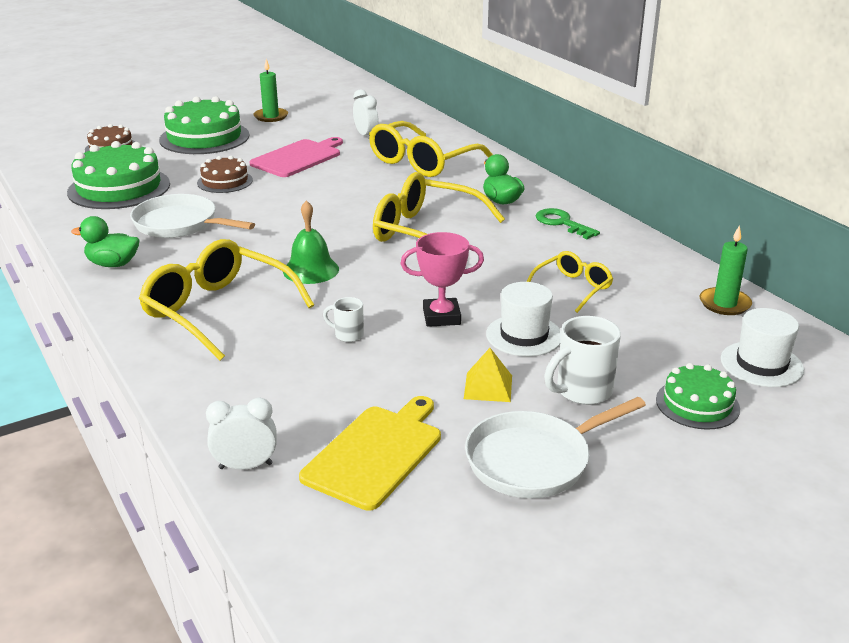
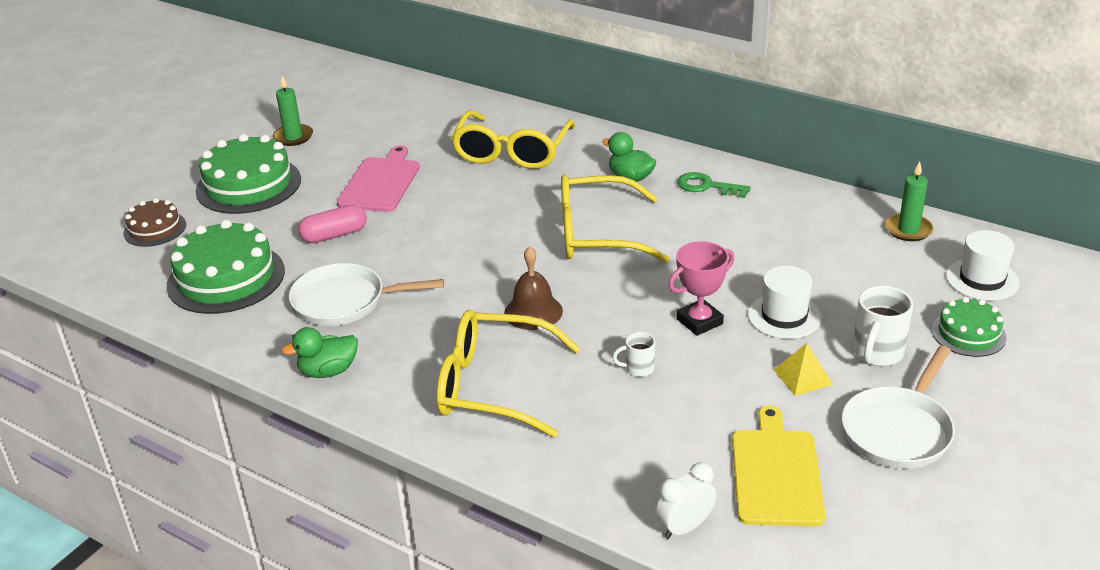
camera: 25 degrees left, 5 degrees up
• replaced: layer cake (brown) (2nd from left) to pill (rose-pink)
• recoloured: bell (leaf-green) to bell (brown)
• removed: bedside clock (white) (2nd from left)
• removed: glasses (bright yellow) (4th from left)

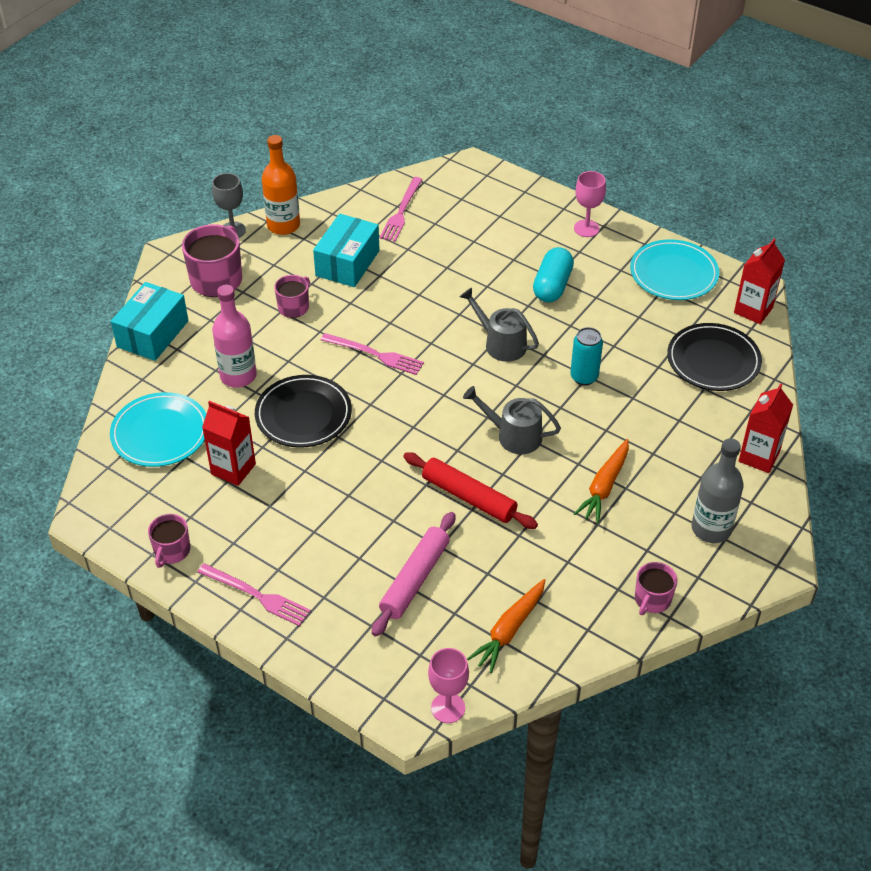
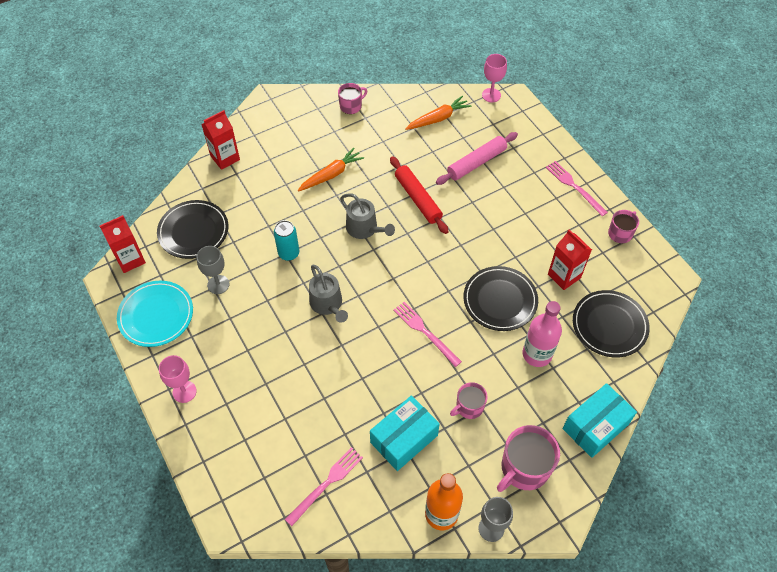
camera: 155 degrees left, 10 degrees up
• added: chalice (gray) (1st from left)
• recoloured: flat dish (aqua) (1st from left) to flat dish (ebony) (3rd from left)
• removed: pill (aqua)
• removed: bottle (gray)

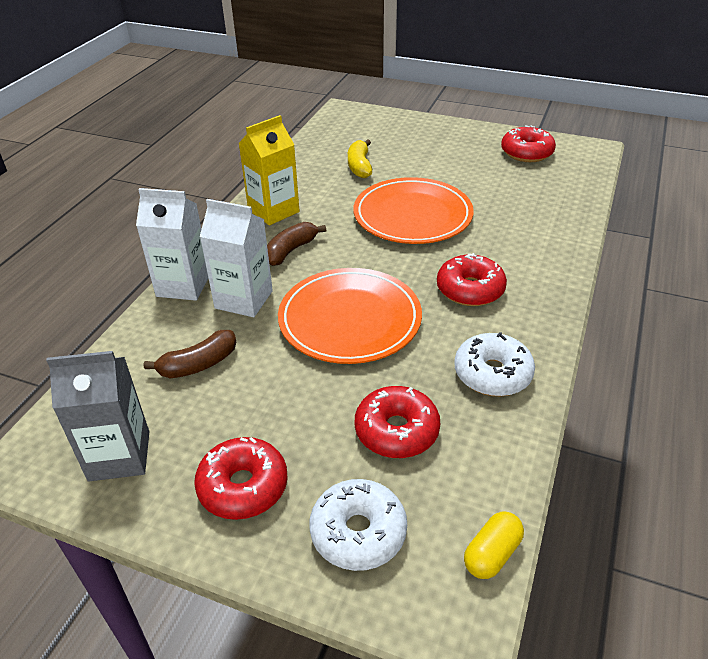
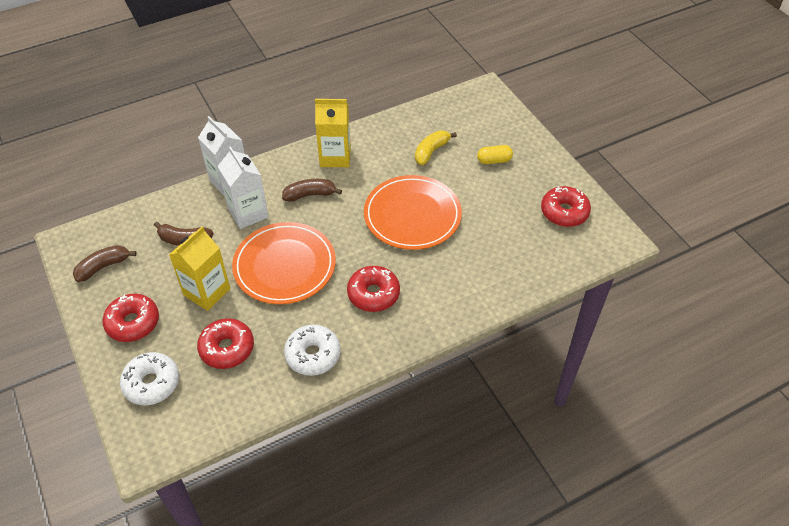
camera: 40 degrees right, 10 degrees up
• replaced: carton (gray) to banana fruit (brown) (1st from left)
• added: carton (bright yellow) (1st from left)
• moved: pill (bright yellow)

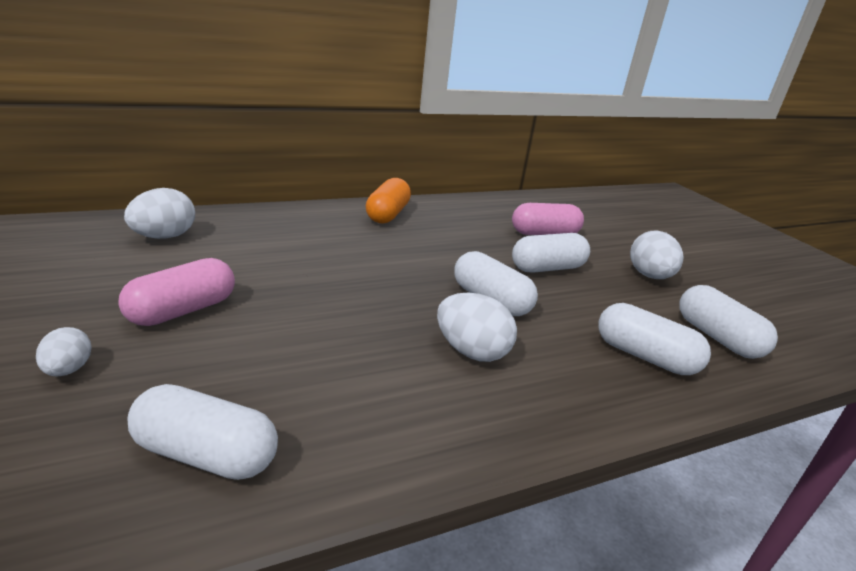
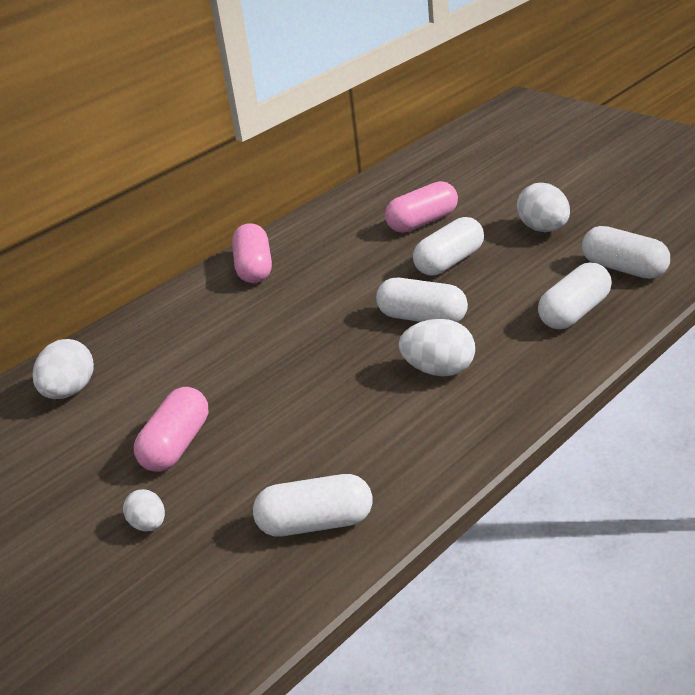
camera: 15 degrees left, 5 degrees up
• recoloured: pill (orange-coloured) to pill (rose-pink) (2nd from left)
• turned: pill (white) (4th from left) 60 degrees counterclockwise

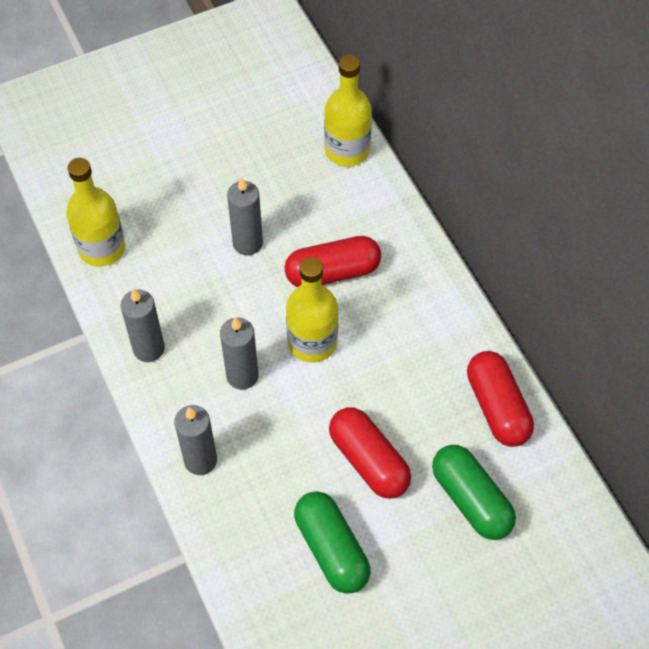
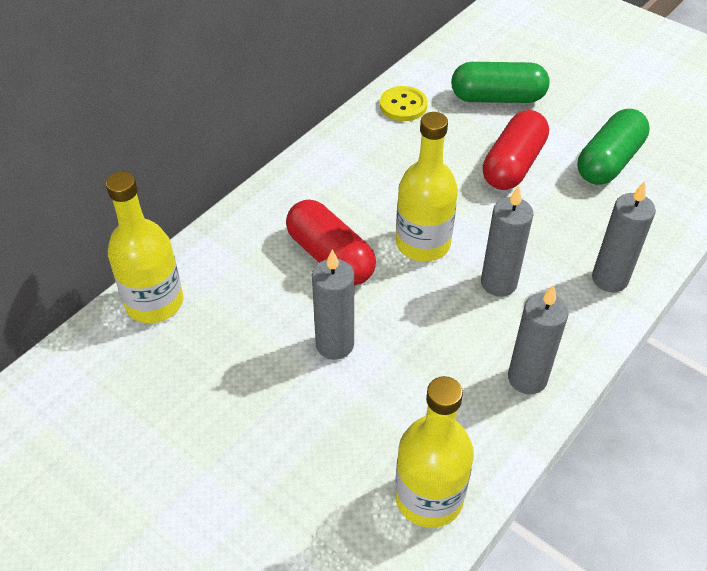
camera: 115 degrees left, 10 degrees down
• replaced: pill (scarlet) (3rd from left) to sewing button (bright yellow)
• turned: pill (leaf-green) (2nd from left in the first image) 60 degrees clockwise

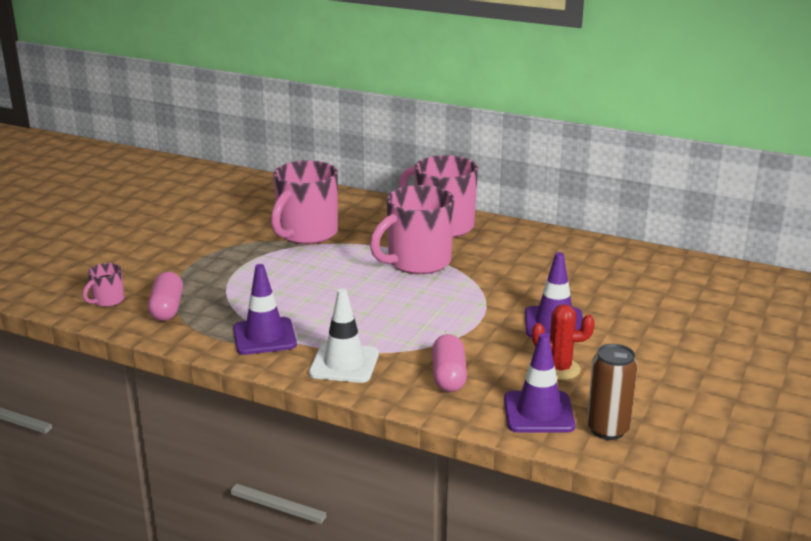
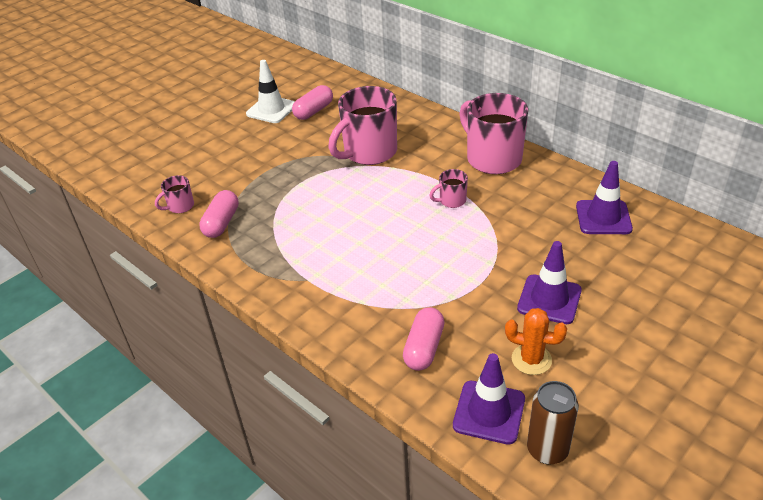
camera: 20 degrees right, 15 degrees up
• moved: traffic cone (white)
• added: pill (rose-pink) (2nd from left)
• resized: coffee mug (rose-pink) (3rd from left) x0.46
• recoloured: prickly plant (scarlet) to prickly plant (orange-coloured)
• moved: traffic cone (royal purple) (1st from left in the first image) to traffic cone (royal purple) (3rd from left)

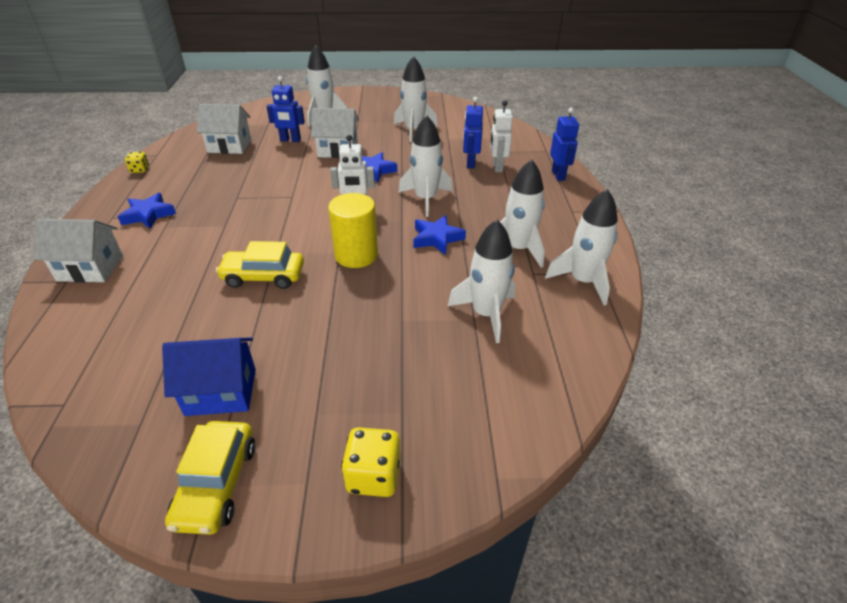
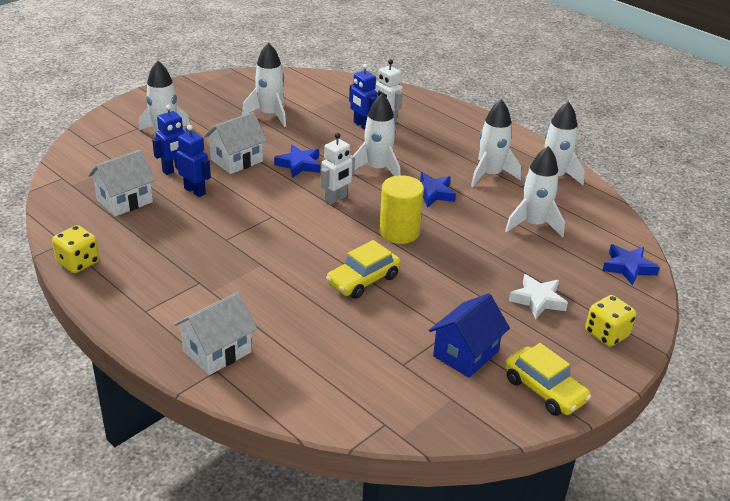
camera: 45 degrees left, 5 degrees down
• resized: game die (bright yellow) (1st from left) x1.66
• moved: robot figure (royal blue) (3rd from left in the first image) to robot figure (royal blue) (2nd from left)
• added: five-pointed star (white)
• moved: five-pointed star (royal blue) (1st from left in the first image) to five-pointed star (royal blue) (3rd from left)

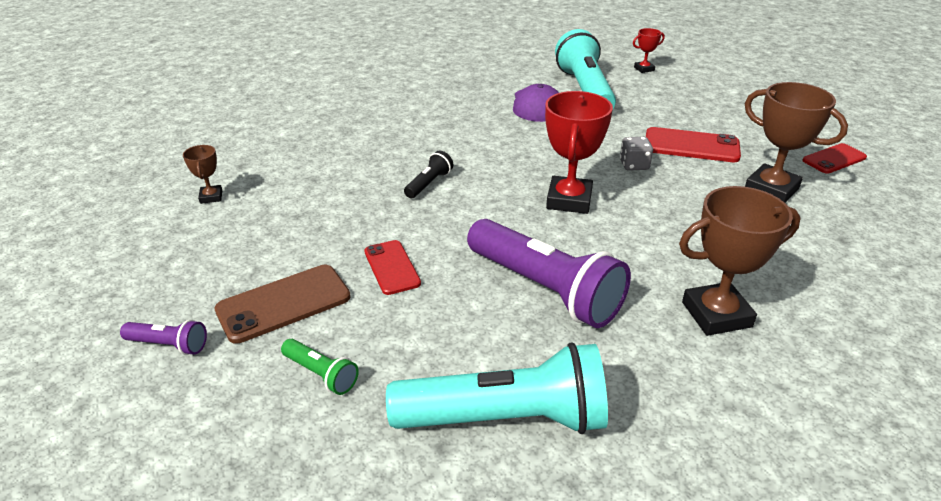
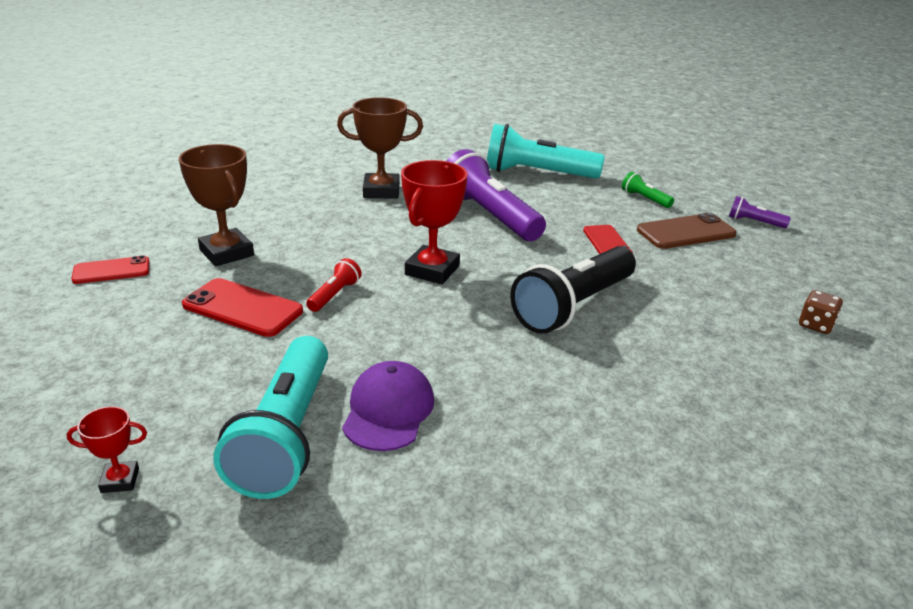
camera: 170 degrees left, 5 degrees down
• replaced: game die (gray) to flashlight (scarlet)
• resized: flashlight (ebony) x2.25
• replaced: trophy (brown) (1st from left) to game die (brown)

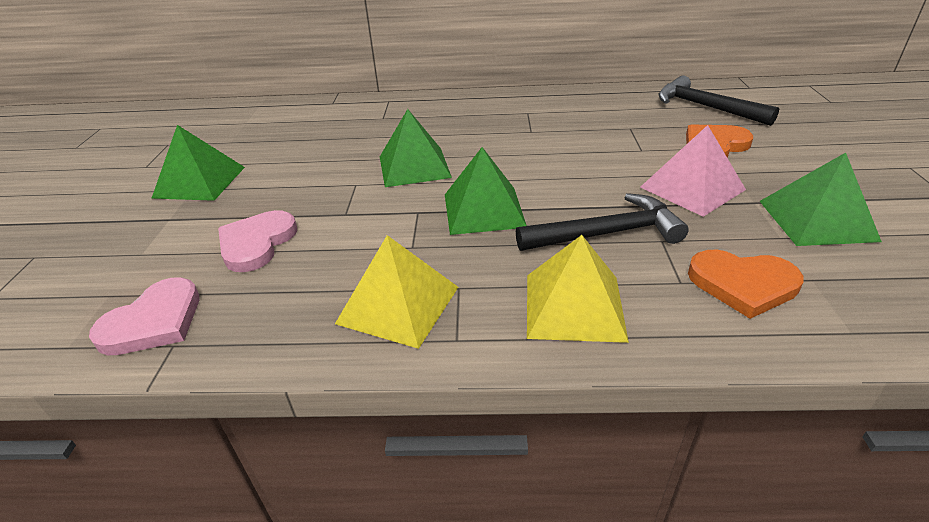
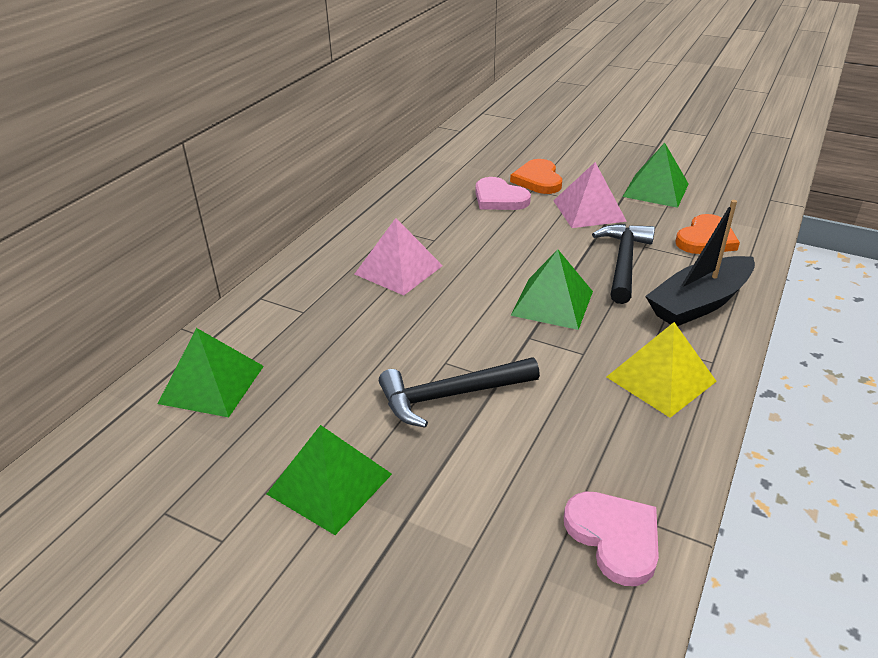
camera: 65 degrees left, 0 degrees up
• moved: solid pyramid (leaf-green) (2nd from left in the first image) to solid pyramid (leaf-green) (1st from left)
• added: solid pyramid (rose-pink) (1st from left)
• moved: carpenter's hammer (ebony) (2nd from left in the first image) to carpenter's hammer (ebony) (1st from left)
• moved: love heart (rose-pink) (2nd from left in the first image) to love heart (rose-pink) (1st from left)
• replaced: solid pyramid (bright yellow) (2nd from left) to toy boat (ebony)

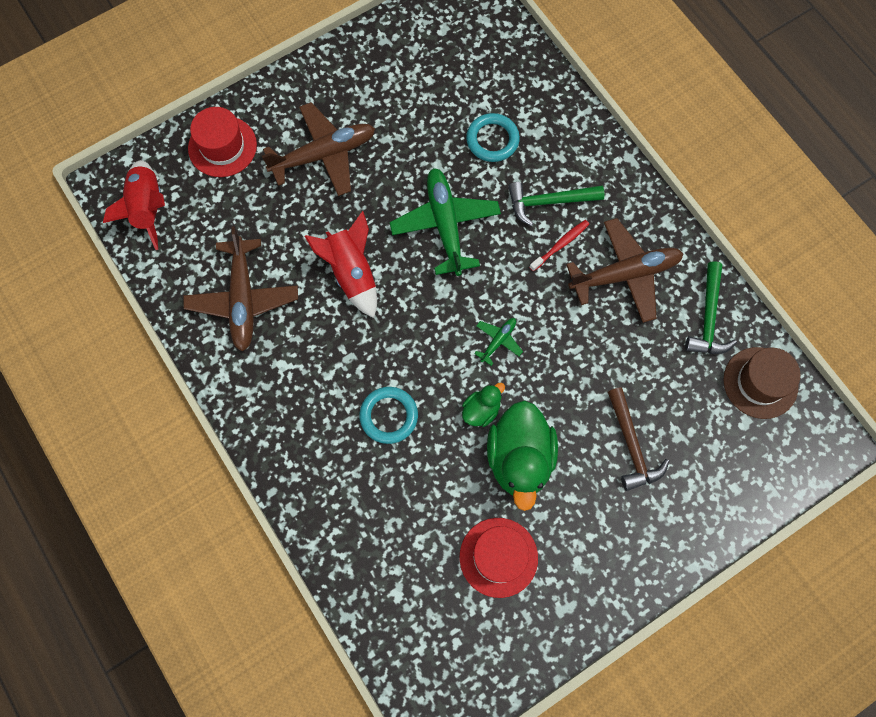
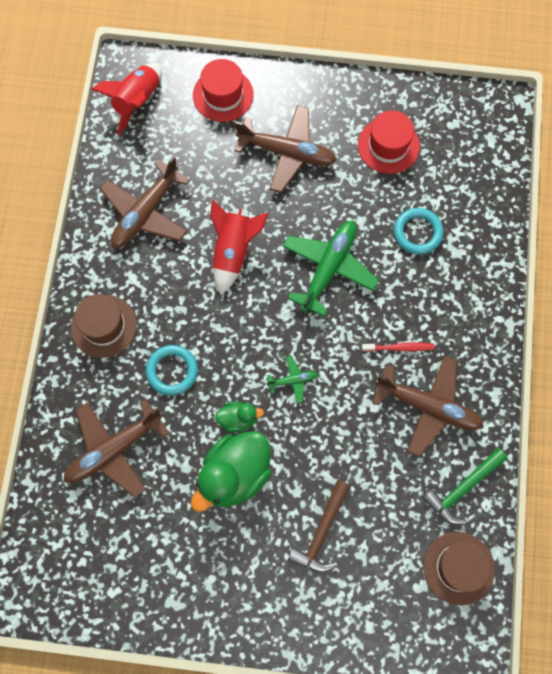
camera: 40 degrees right, 0 degrees up
• added: plane (brown) (1st from left)
• added: top hat (brown) (1st from left)
• moved: top hat (scarlet) (2nd from left)
• removed: carpenter's hammer (leaf-green) (1st from left)

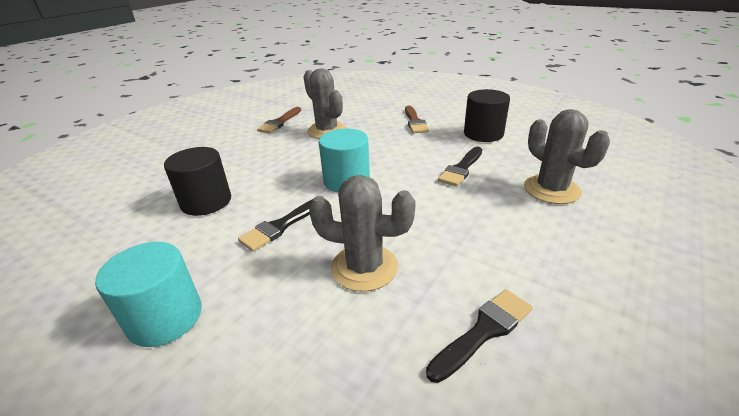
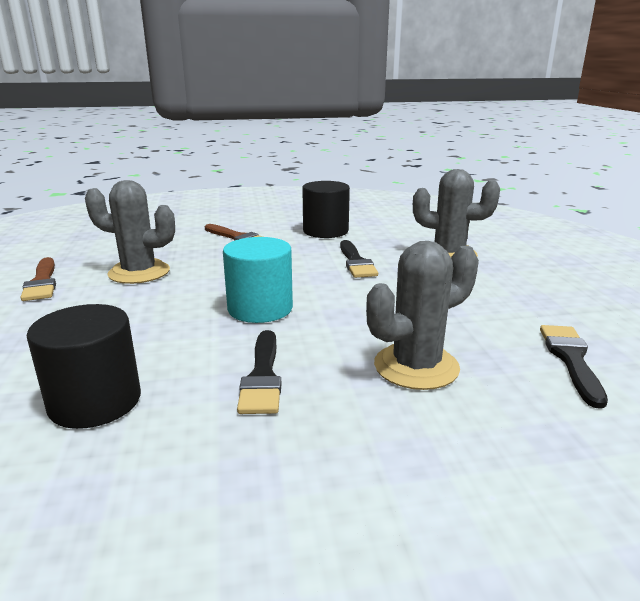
camera: 45 degrees left, 10 degrees down
• removed: cylinder shape (aqua) (1st from left)

